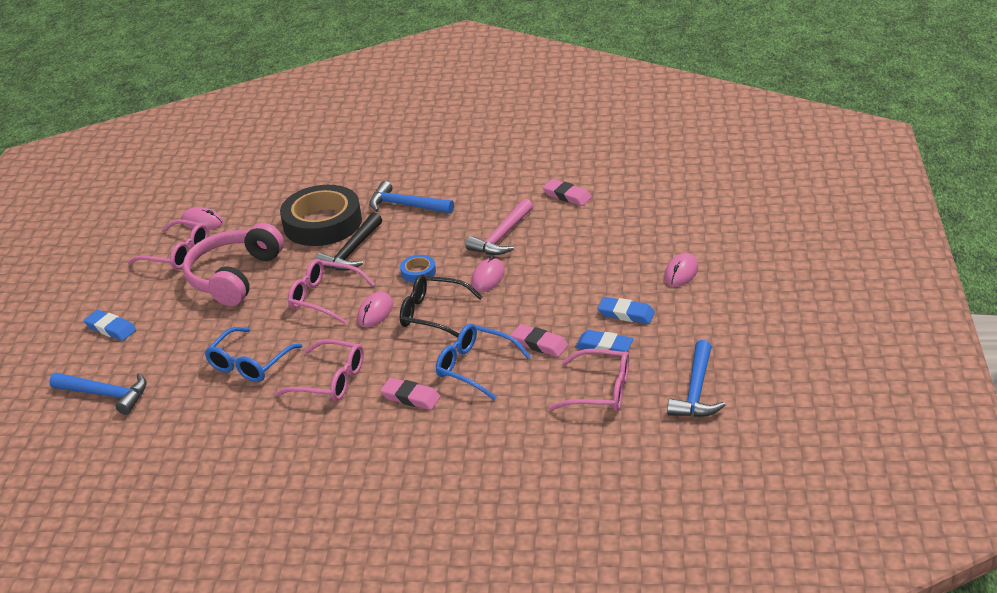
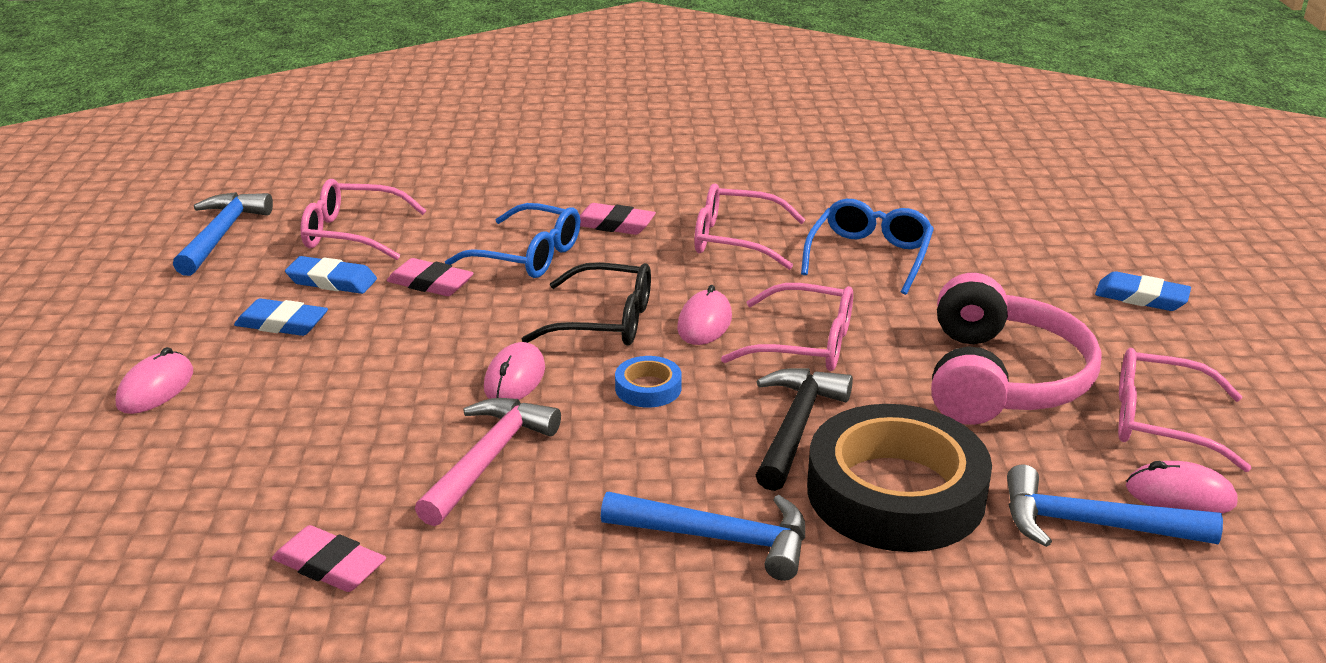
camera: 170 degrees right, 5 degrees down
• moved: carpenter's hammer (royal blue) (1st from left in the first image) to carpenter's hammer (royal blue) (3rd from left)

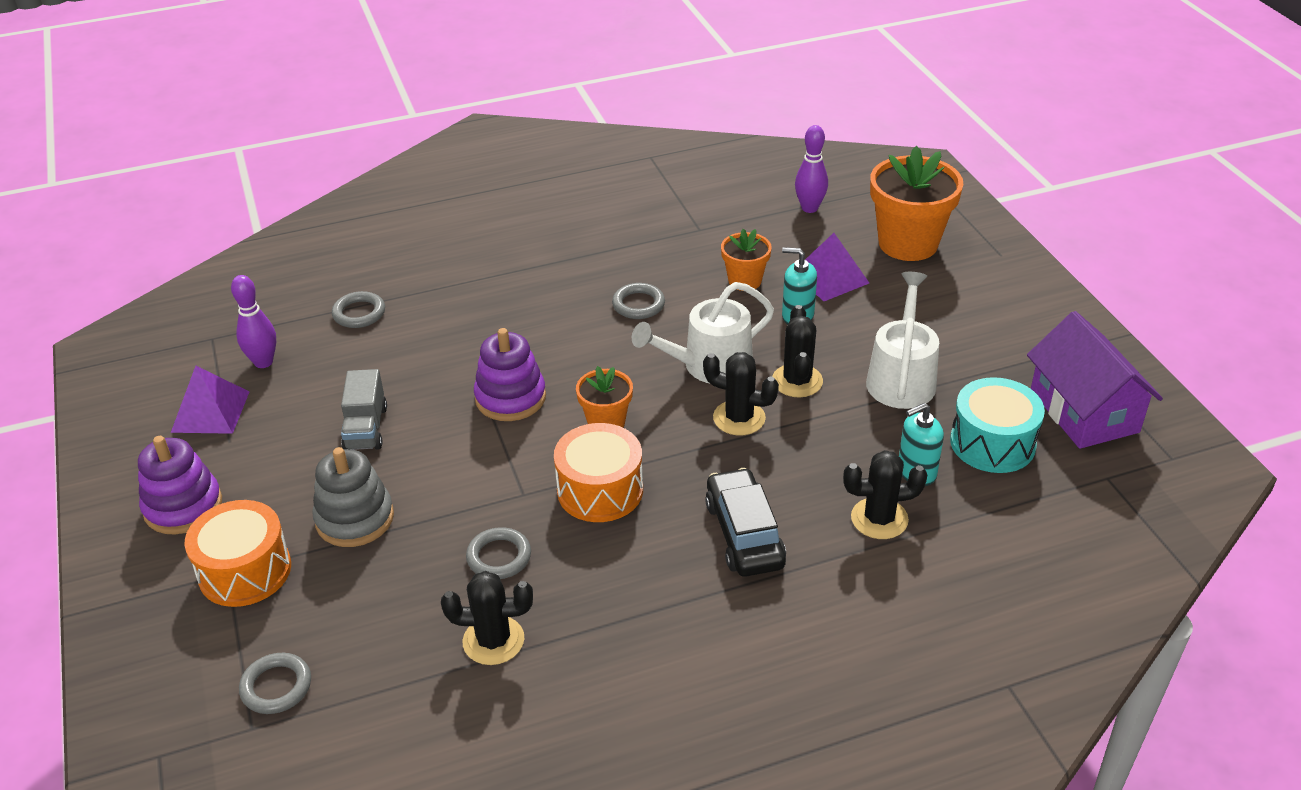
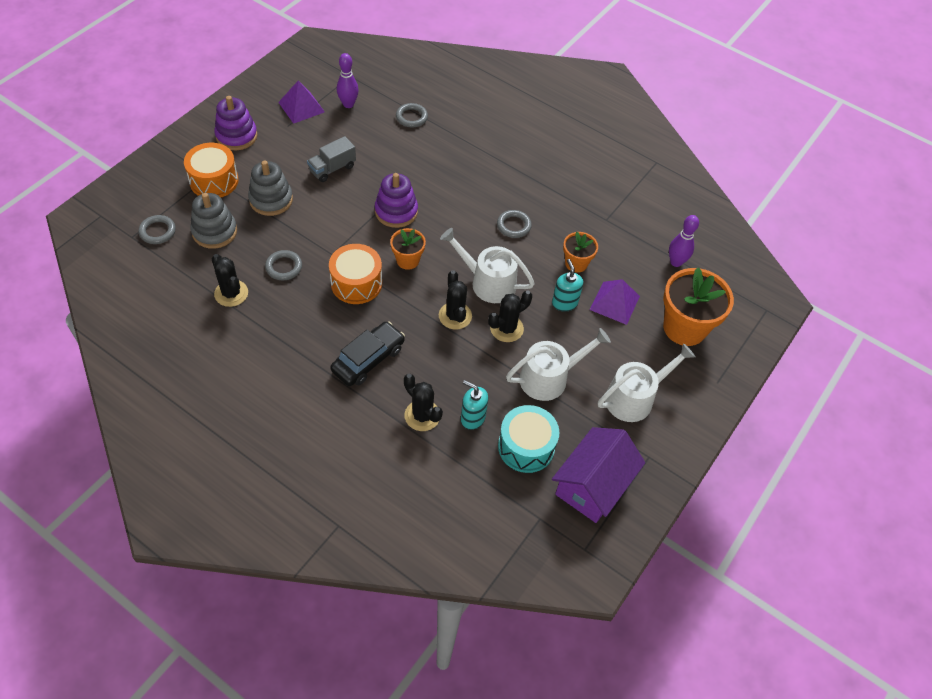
camera: 50 degrees right, 15 degrees up
• added: ring stacker (gray) (1st from left)
• added: watering pot (white) (3rd from left)

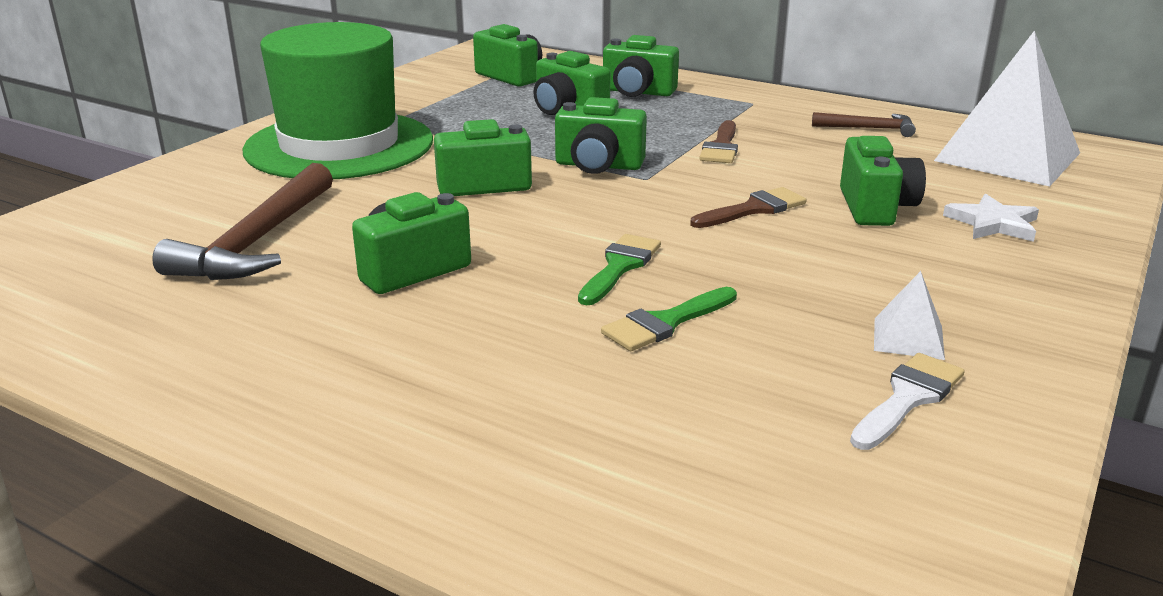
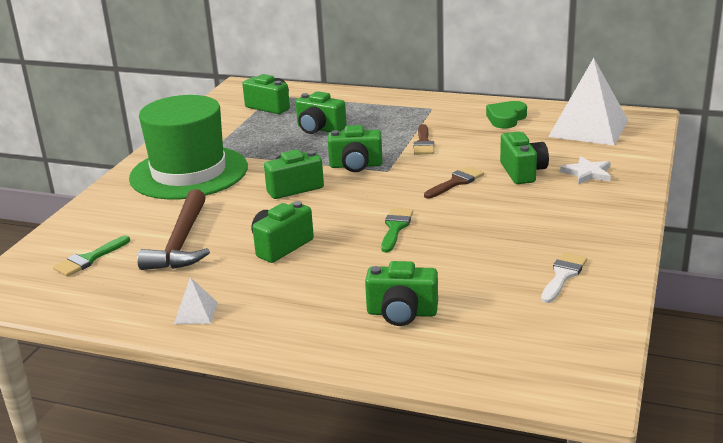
camera: 10 degrees left, 0 degrees up
• moved: paintbrush (leaf-green) (2nd from left in the first image) to paintbrush (leaf-green) (1st from left)
• moved: solid pyramid (white) (1st from left)
• moved: photo camera (leaf-green) (6th from left)
• replaced: carpenter's hammer (brown) (2nd from left) to love heart (leaf-green)

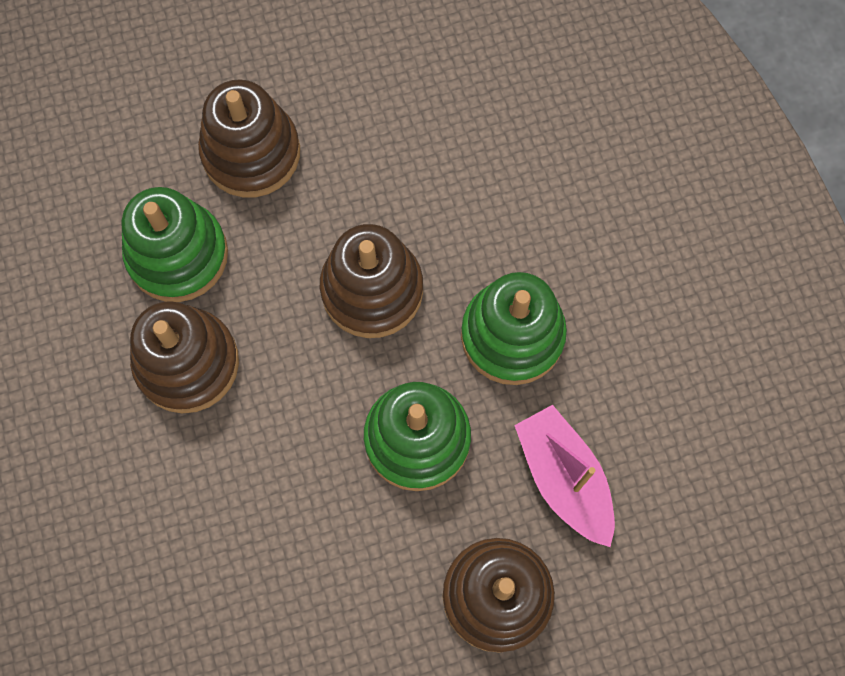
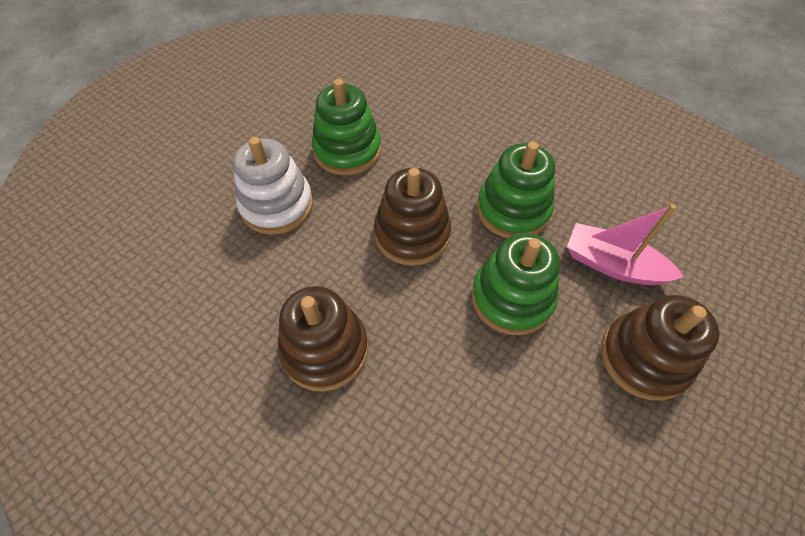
camera: 35 degrees left, 15 degrees down
• recoloured: ring stacker (brown) (2nd from left) to ring stacker (white)
• moved: ring stacker (leaf-green) (1st from left)

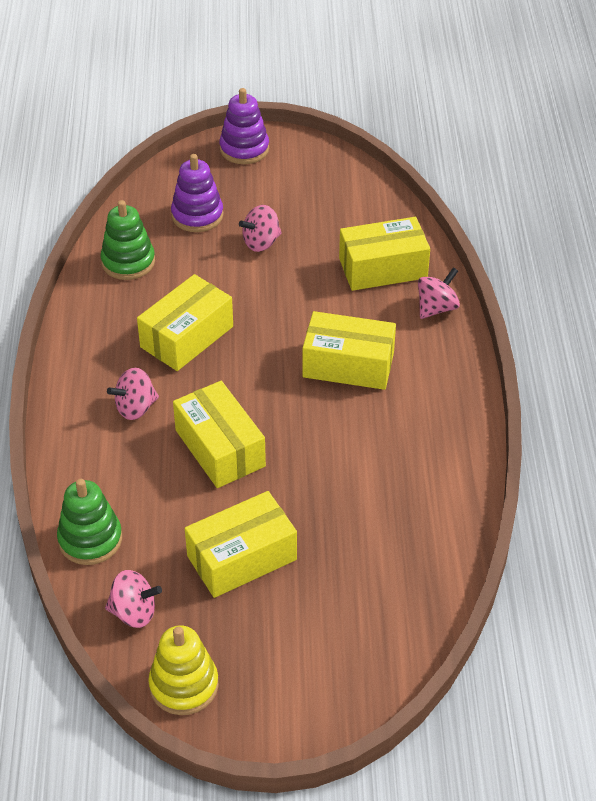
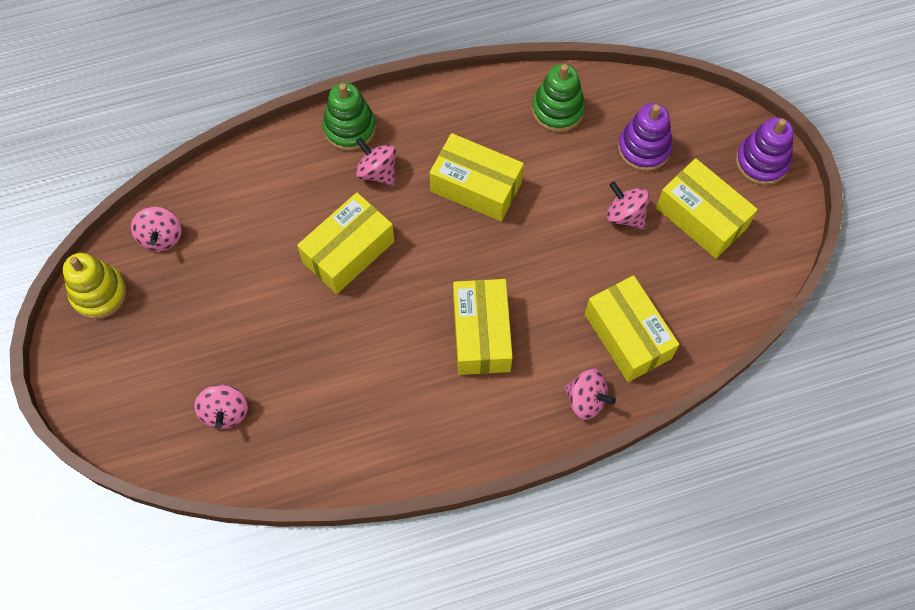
camera: 75 degrees right, 20 degrees up
• added: spinning top (rose-pink) (2nd from left)
• moved: ring stacker (leaf-green) (1st from left)
• moved: package (bright yellow) (3rd from left in the first image) to package (bright yellow) (5th from left)

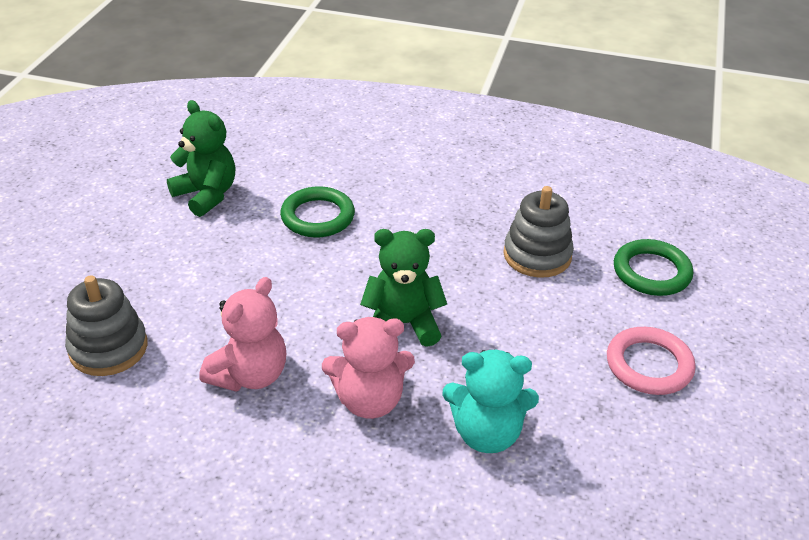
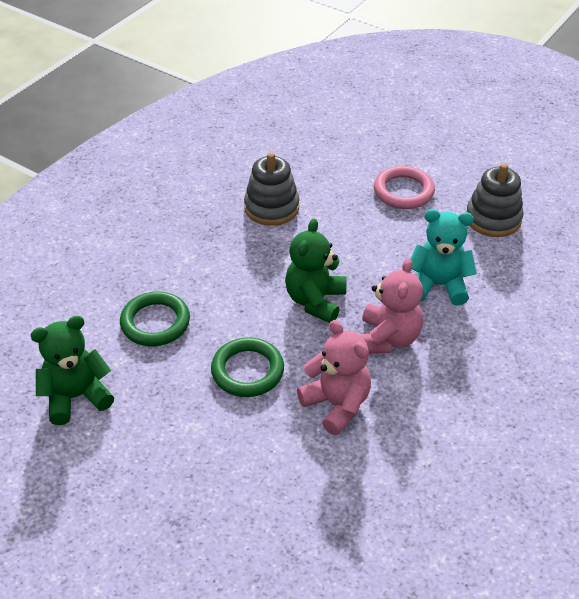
camera: 70 degrees left, 5 degrees up
• moved: ring (leaf-green) (2nd from left)
• turned: stuffed bear (aqua) 105 degrees counterclockwise
• moved: ring stacker (gray) (1st from left in the first image) to ring stacker (gray) (2nd from left)

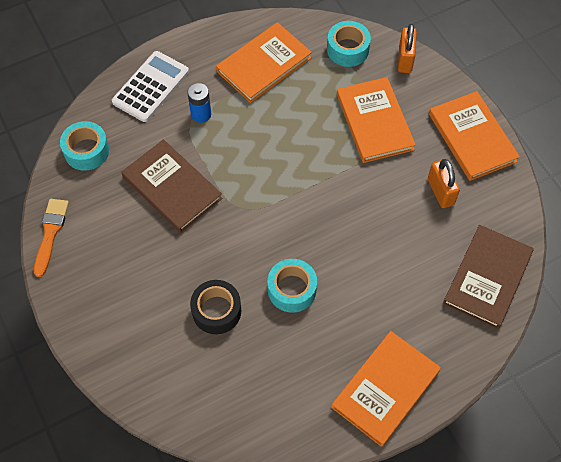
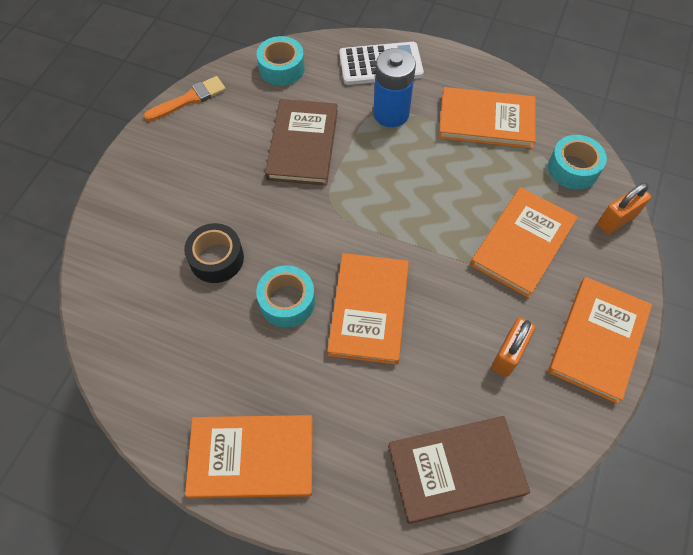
camera: 50 degrees right, 0 degrees up
• added: hardback (orange-coloured) (2nd from left)
• resized: battery (royal blue) x1.63

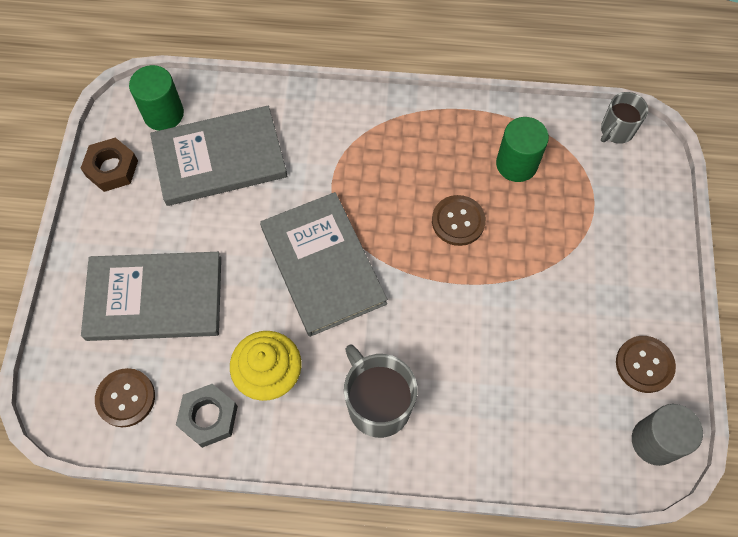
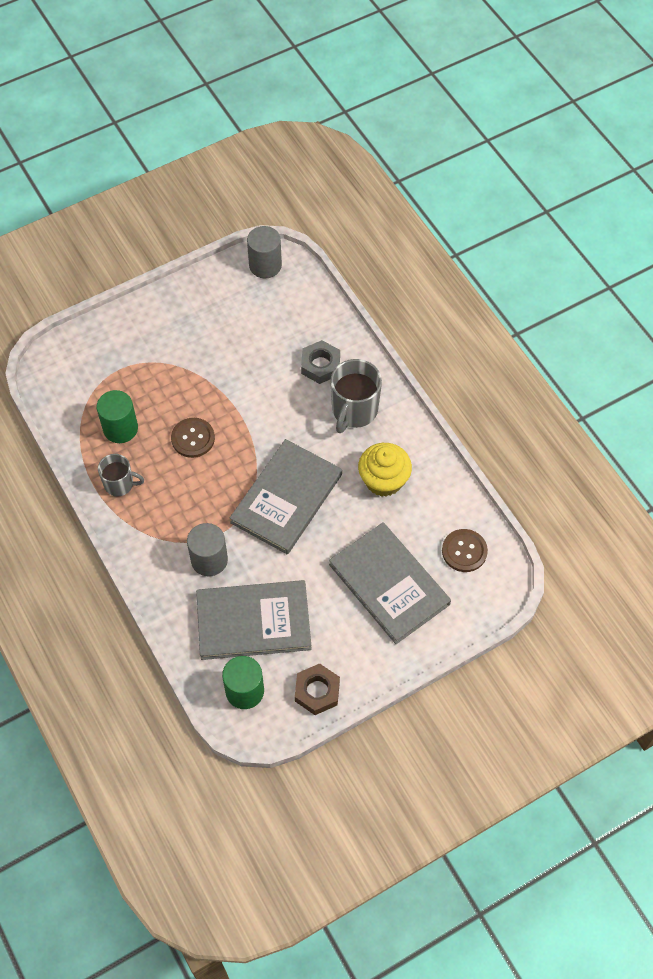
camera: 125 degrees left, 5 degrees down
• moved: coffee mug (gray) (2nd from left in the first image) to coffee mug (gray) (1st from left)
• added: cylinder shape (gray) (1st from left)
• turned: hardback (gray) (2nd from left in the first image) 45 degrees counterclockwise
• moved: nut (gray)
• removed: sewing button (brown) (3rd from left)

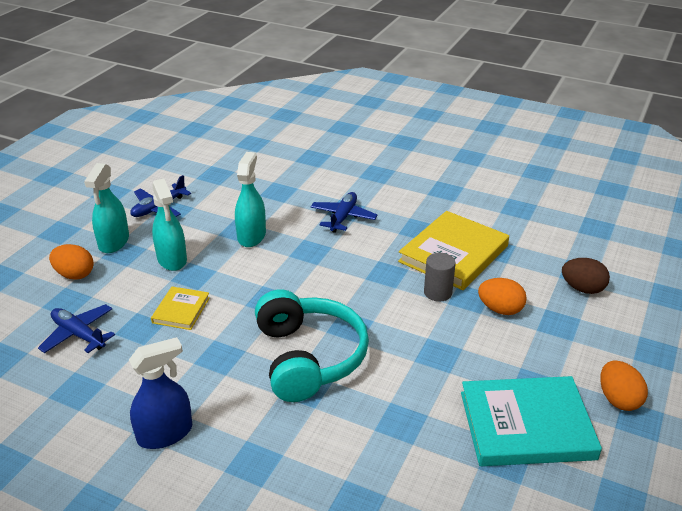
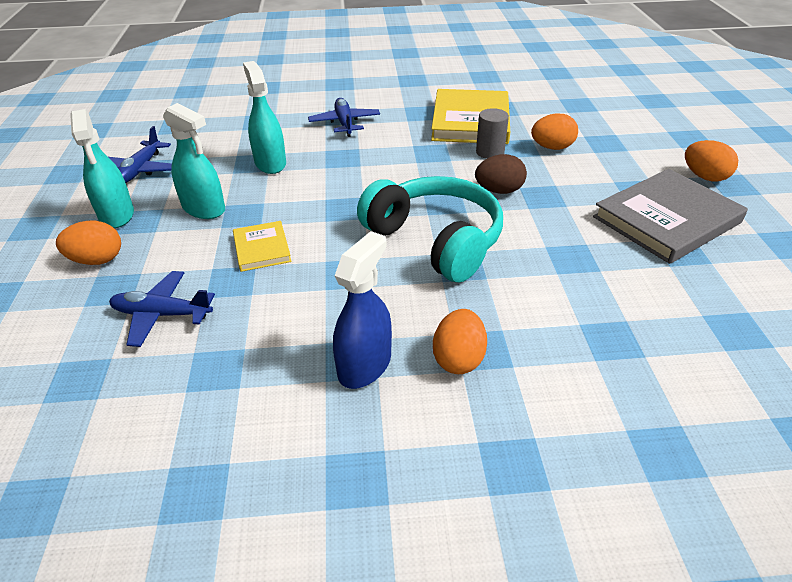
camera: 30 degrees left, 5 degrees up
• added: egg shape (orange-coloured) (2nd from left)
• moved: egg shape (brown)
• recoloured: hardback (aqua) to hardback (gray)

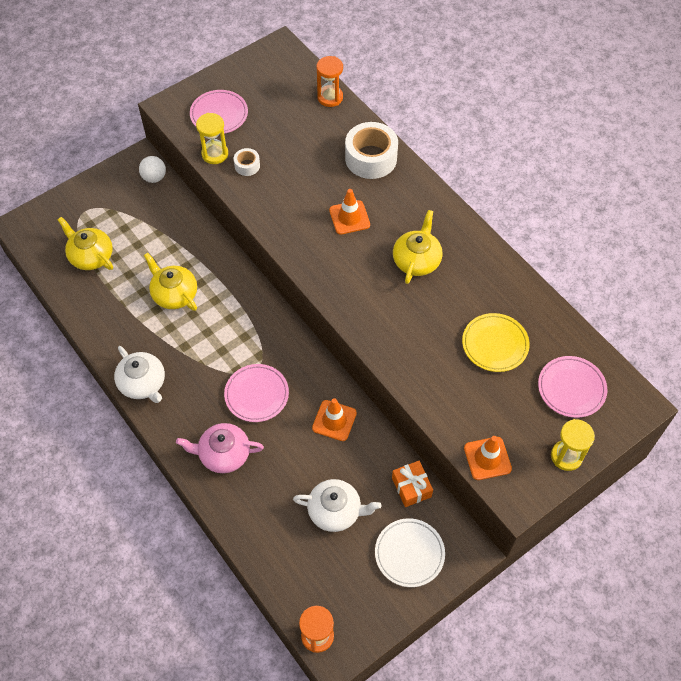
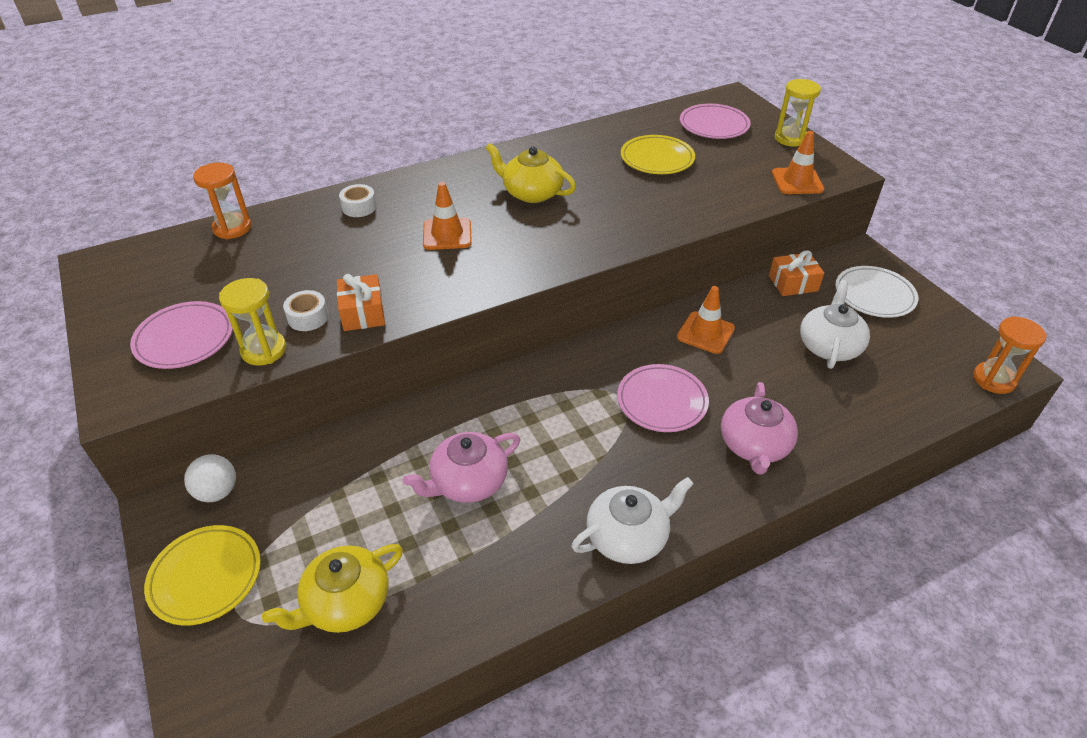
camera: 80 degrees left, 15 degrees down
• added: flat dish (bright yellow) (1st from left)
• added: gift (orange-coloured) (1st from left)
• resized: sticky tape (white) (2nd from left) x0.49
• recoloured: china teapot (bright yellow) (2nd from left) to china teapot (rose-pink) (1st from left)

